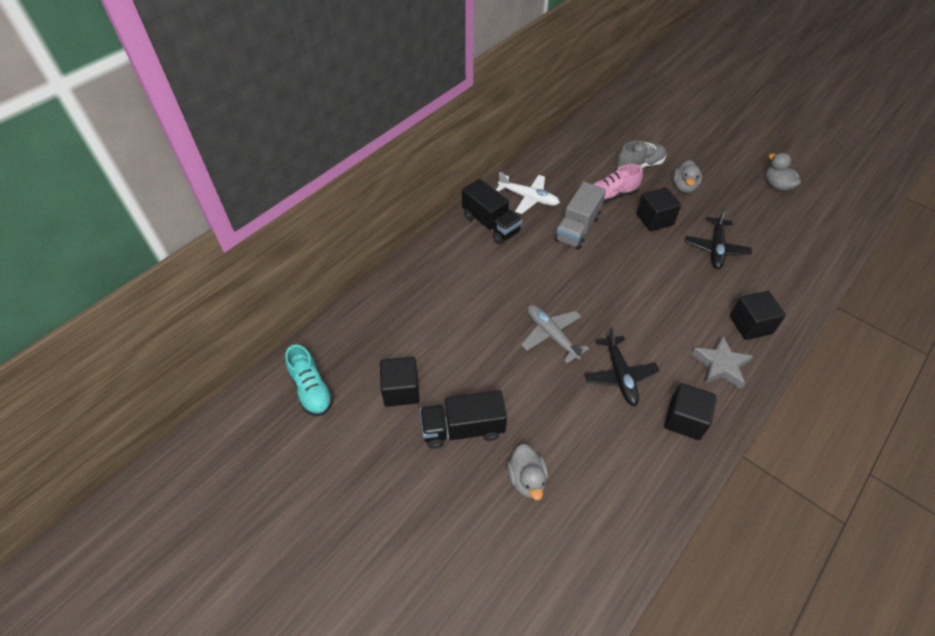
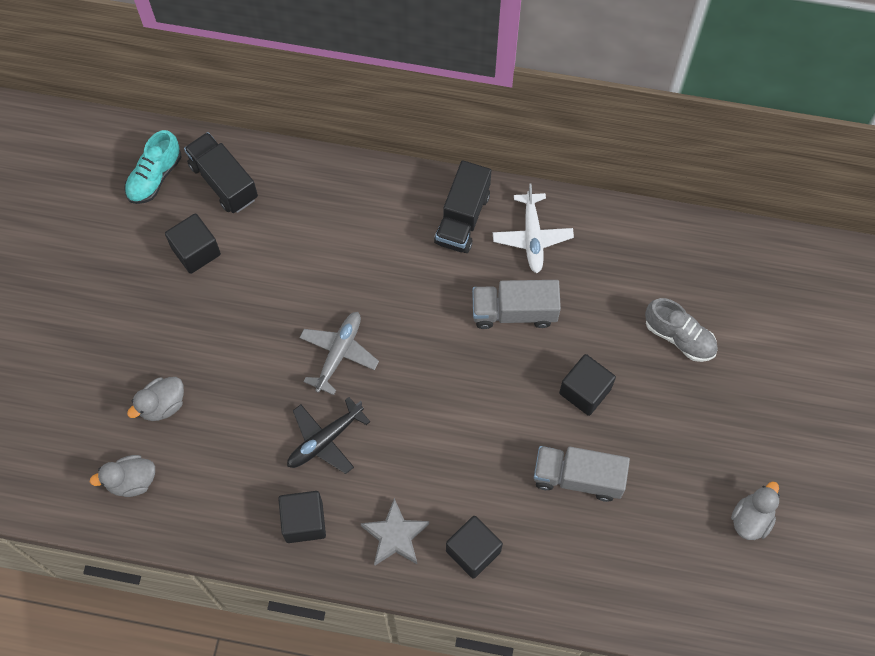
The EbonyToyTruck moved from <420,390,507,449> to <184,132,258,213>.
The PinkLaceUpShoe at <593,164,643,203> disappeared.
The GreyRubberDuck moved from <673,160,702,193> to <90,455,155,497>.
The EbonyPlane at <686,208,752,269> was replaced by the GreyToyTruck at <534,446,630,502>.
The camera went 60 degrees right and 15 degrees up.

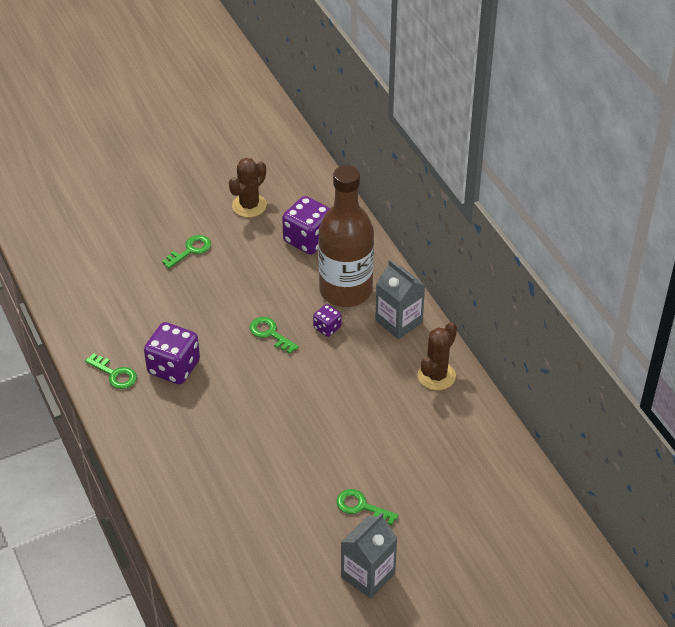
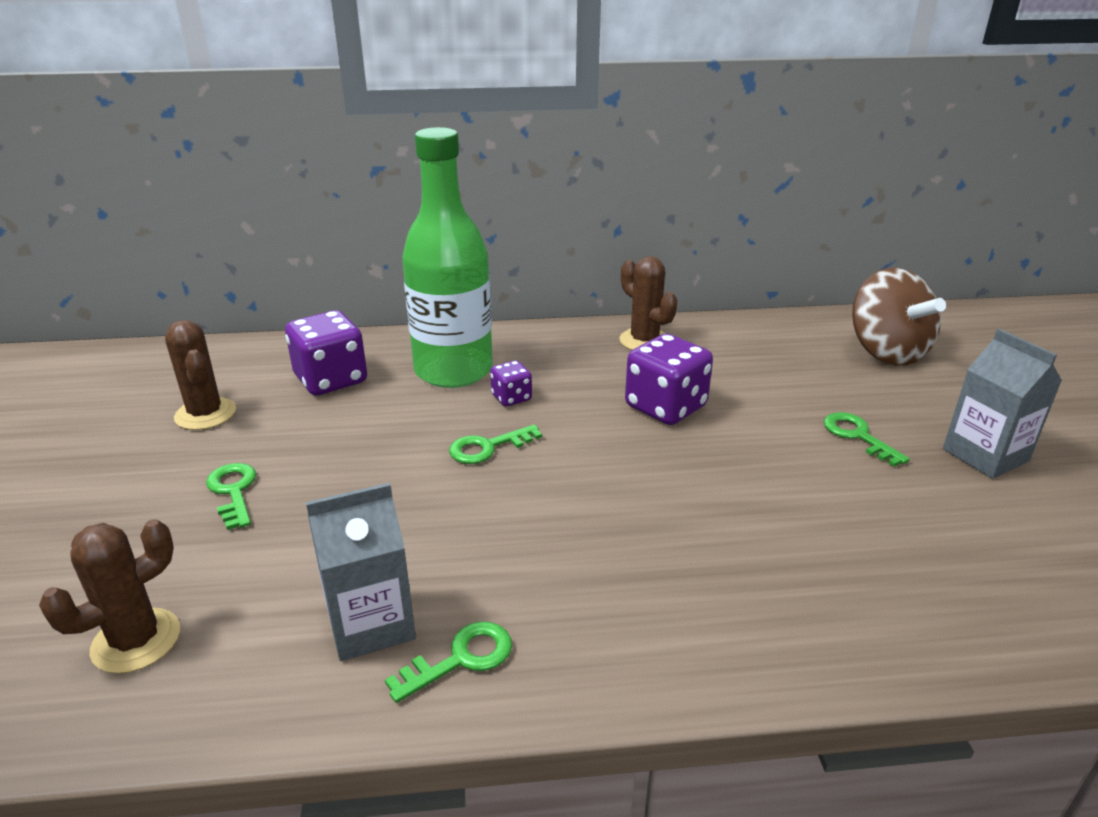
The PurpleDie moved from <144,322,200,384> to <625,334,713,425>.
The RussetDrinkBottle at <318,165,374,307> became the GreenDrinkBottle at <402,127,493,388>.
The GreenKey at <336,489,398,525> turned 105 degrees clockwise.
The GreyCarton moved from <375,260,425,339> to <306,483,416,661>.
The RussetSaguaroCactus at <39,519,180,674> appeared.
The RussetWhirligig at <852,268,946,366> appeared.
The camera went 70 degrees left and 15 degrees down.

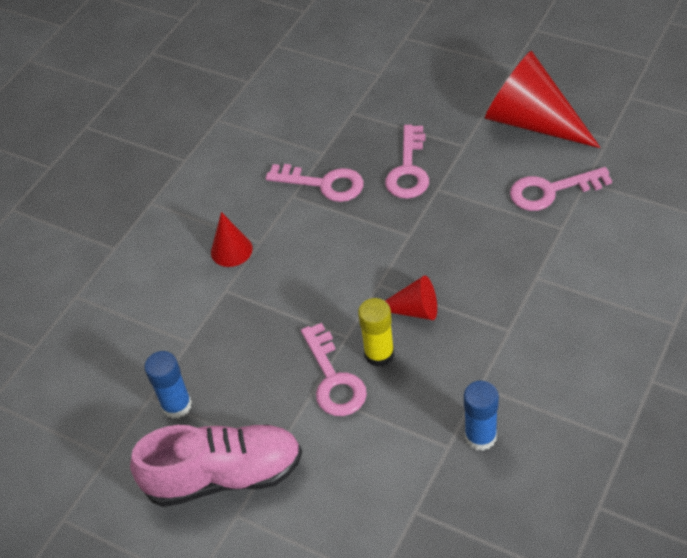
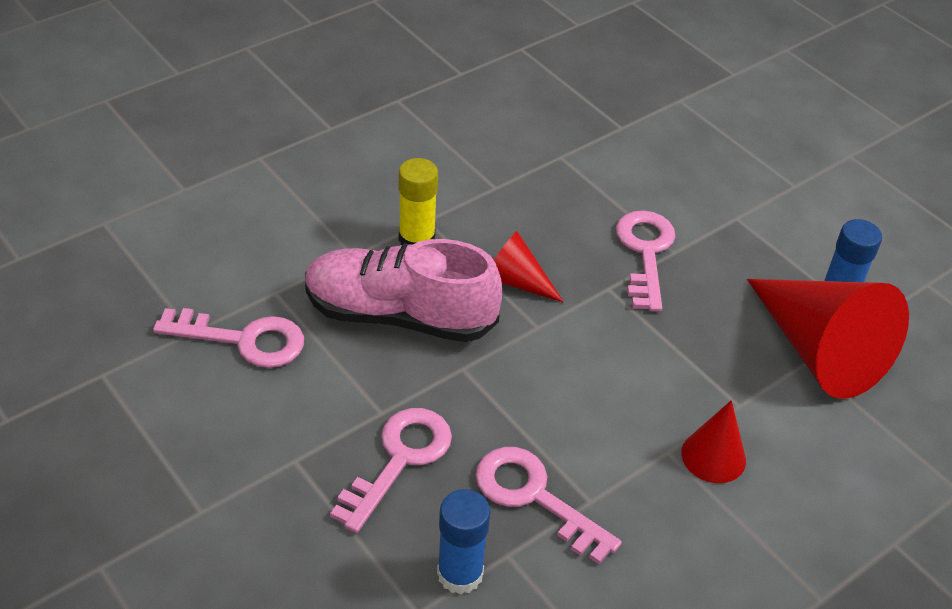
The PinkLaceUpShoe moved from <130,424,302,507> to <305,239,502,342>.
The YellowGlue moved from <358,298,394,367> to <399,158,438,245>.
The RoyalBlueGlue moved from <464,381,499,451> to <437,489,491,595>.
The ScarletCone moved from <485,51,601,148> to <747,279,909,399>.
The camera went 165 degrees left and 5 degrees down.

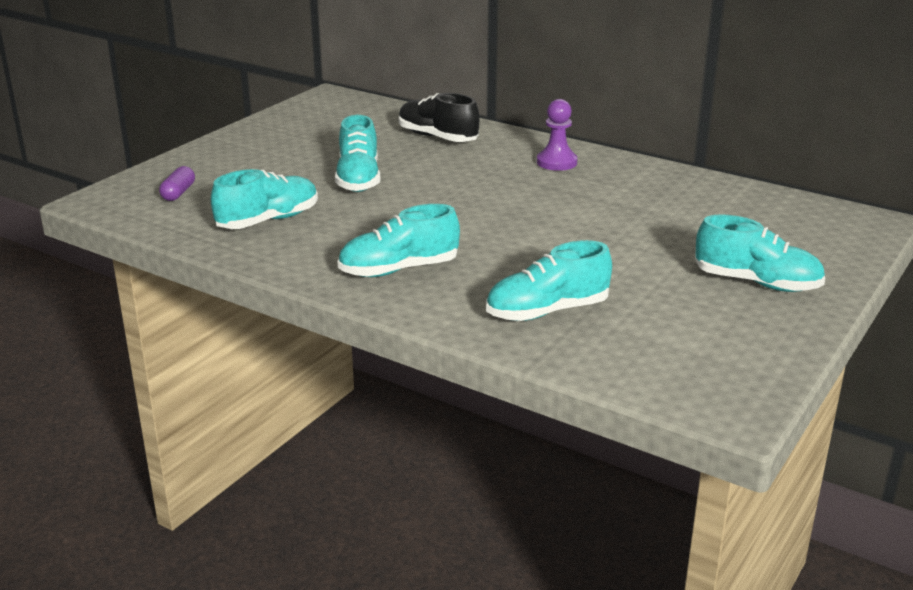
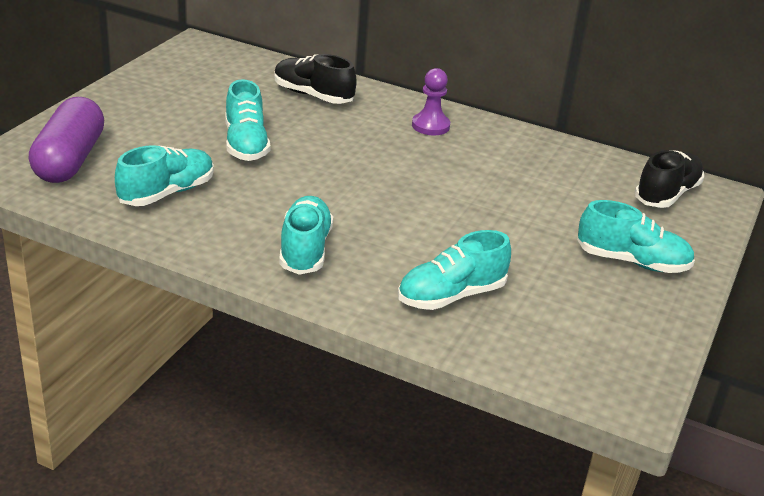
The PurpleCapsule at <159,166,195,201> changed to 2.30 times the size.
The TealLaceUpShoe at <337,204,460,277> turned 120 degrees clockwise.
The EbonyLaceUpShoe at <635,150,704,208> appeared.
The camera went 10 degrees left and 5 degrees up.

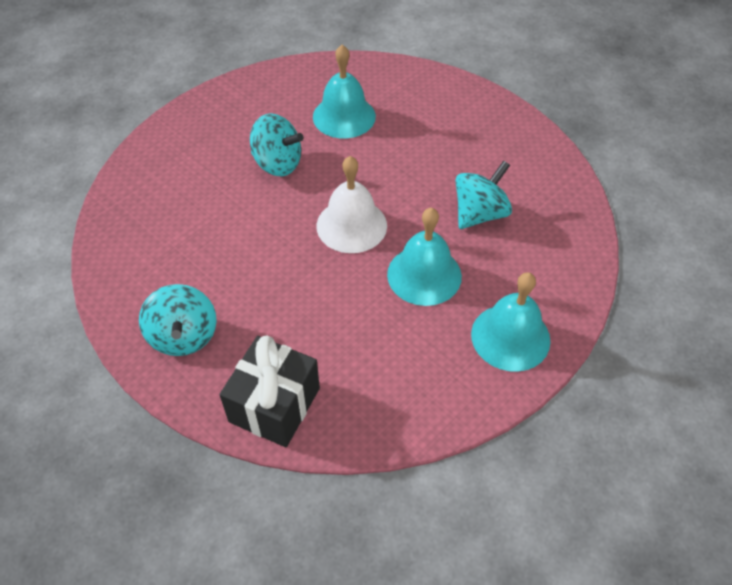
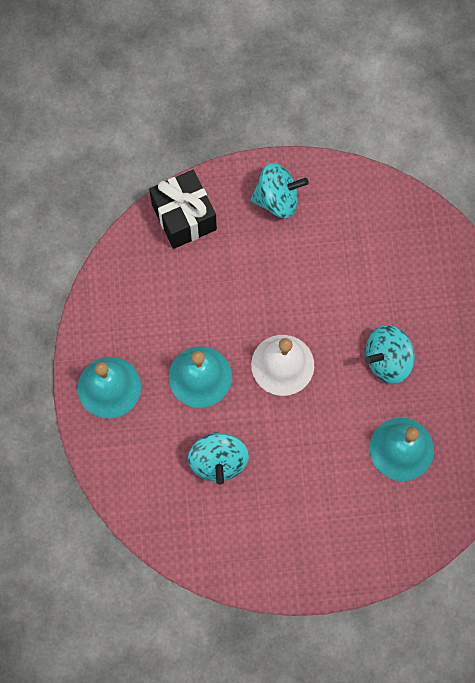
The TealWhirligig at <139,284,217,356> turned 150 degrees clockwise.
The camera went 130 degrees right and 20 degrees up.

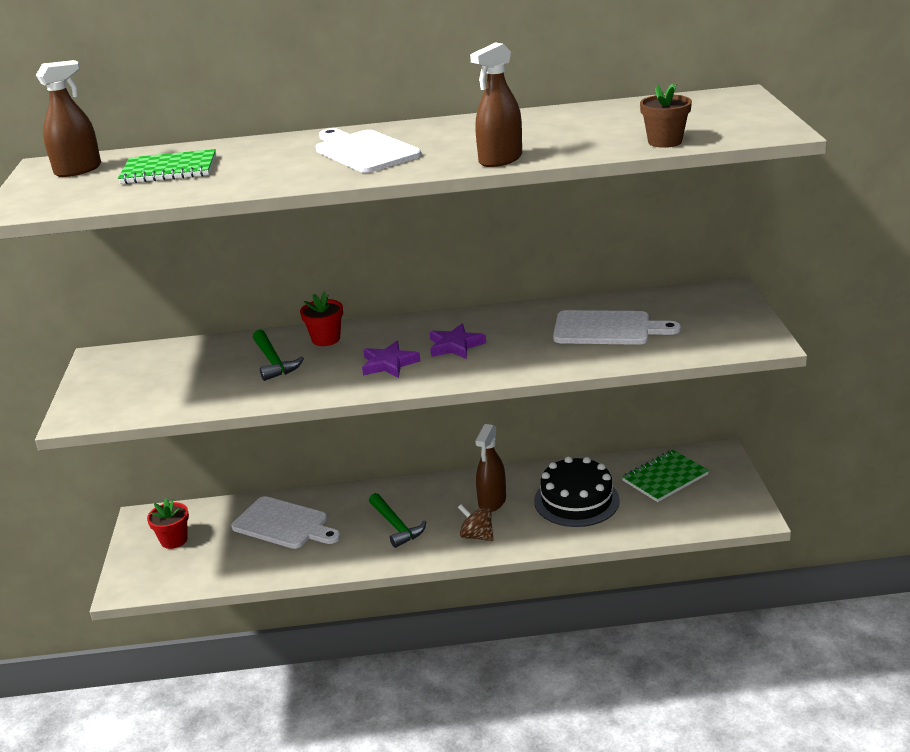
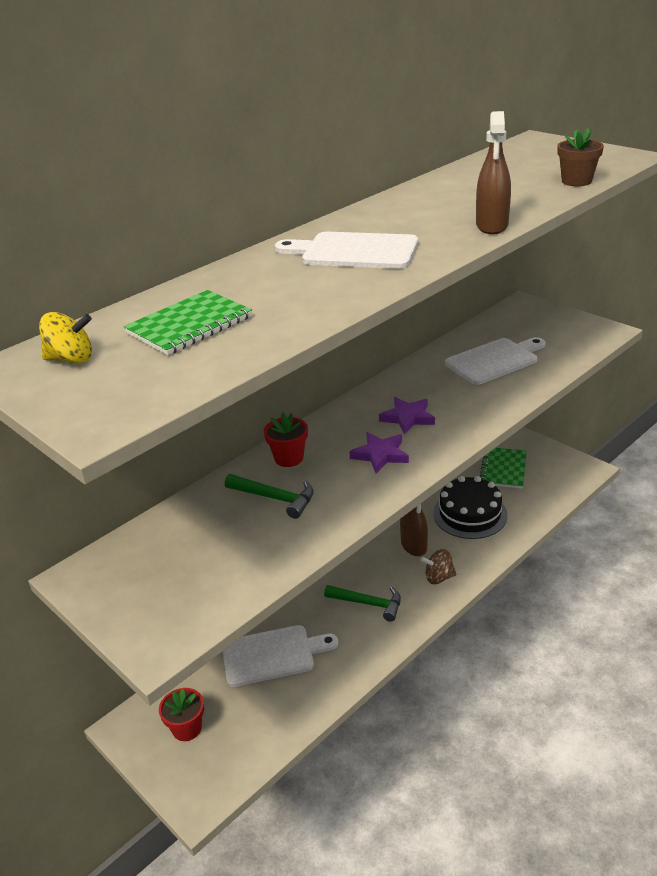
The RussetSprayBottle at <36,60,101,177> was replaced by the YellowWhirligig at <39,312,92,364>.
The camera went 40 degrees left and 5 degrees up.

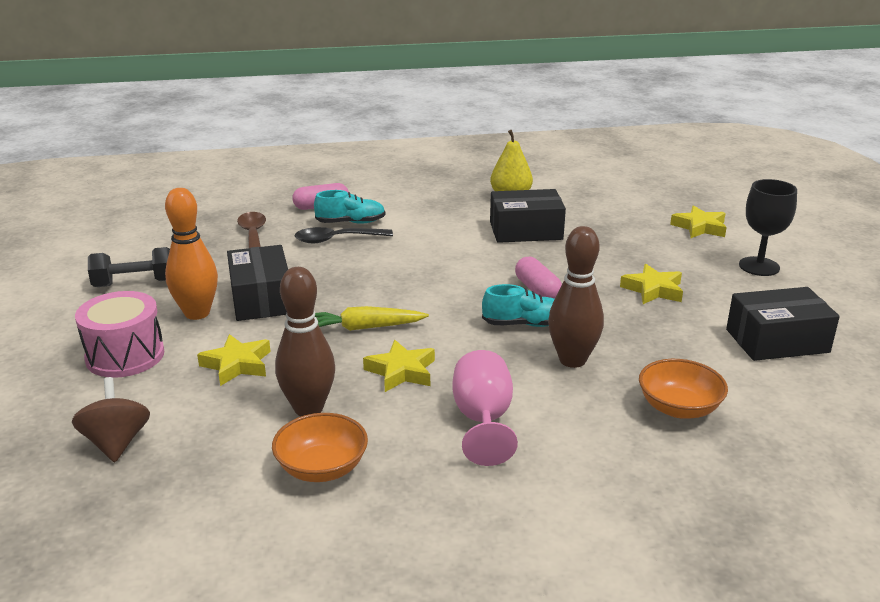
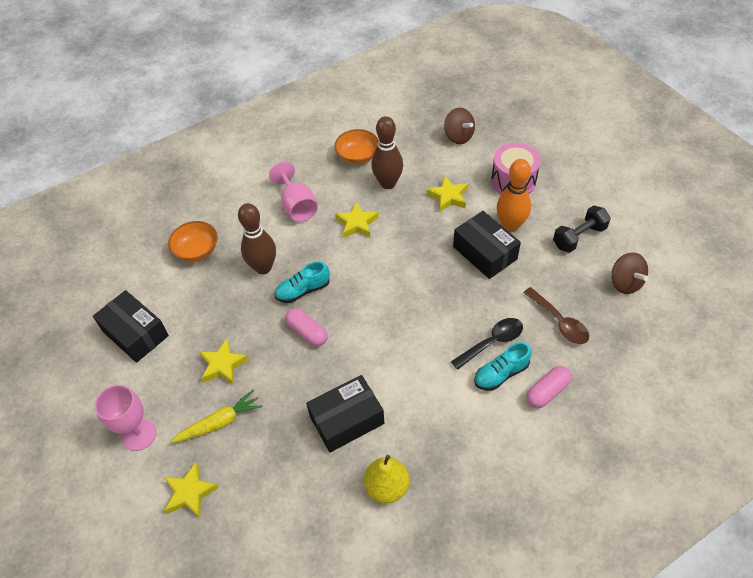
The YellowCarrot moved from <315,306,429,331> to <171,390,262,443>.
The EbonyParcel at <726,287,840,361> turned 75 degrees clockwise.
The EbonyGoblet at <739,179,797,276> became the PinkGoblet at <95,385,156,451>.
The RussetWhirligig at <611,252,648,294> appeared.
The camera went 160 degrees right and 25 degrees up.

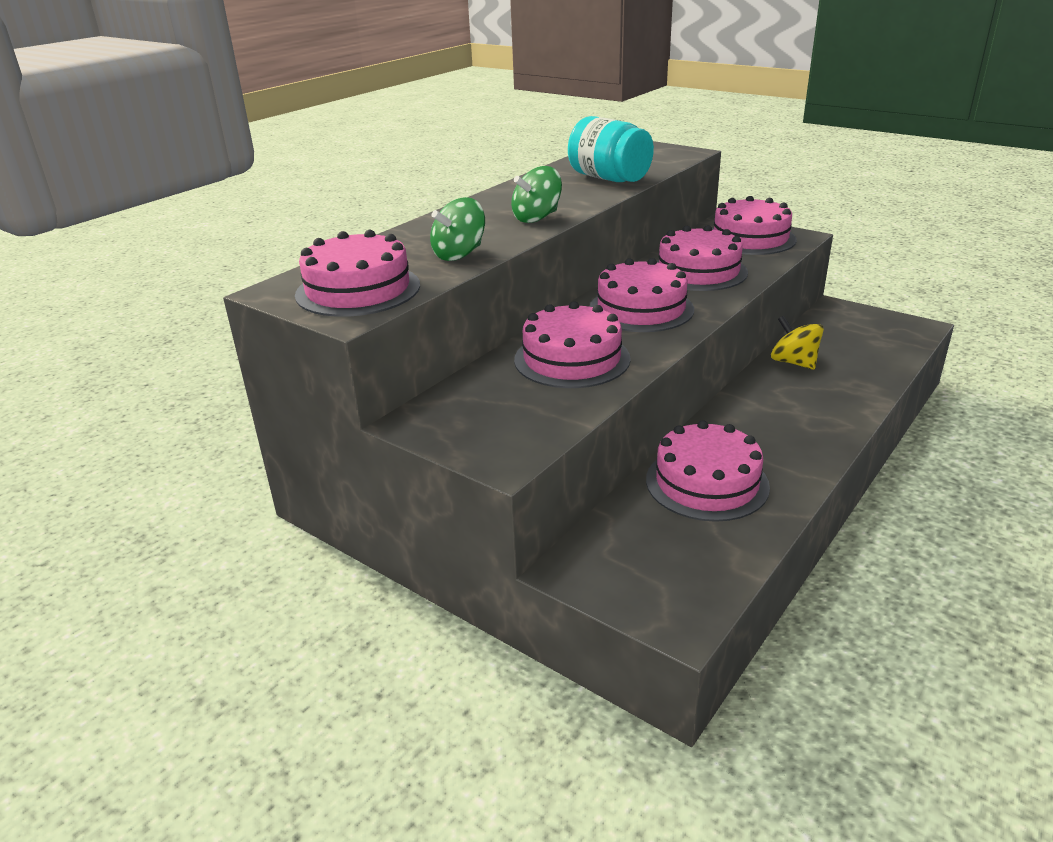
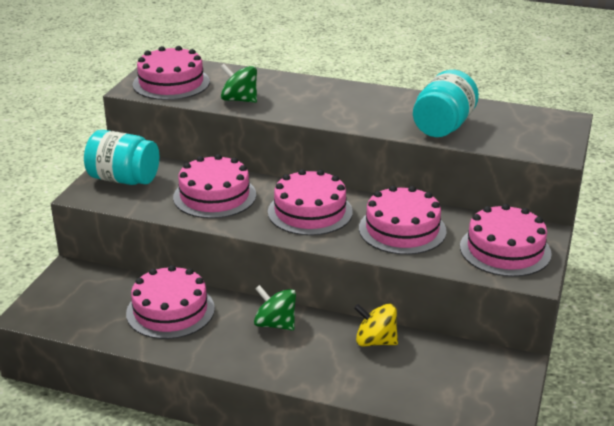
The GreenWhirligig moved from <511,166,562,223> to <254,285,296,330>.
The YellowWhirligig at <771,316,824,370> turned 105 degrees counterclockwise.
The TealJamJar at <84,130,159,185> appeared.
The camera went 70 degrees right and 0 degrees up.

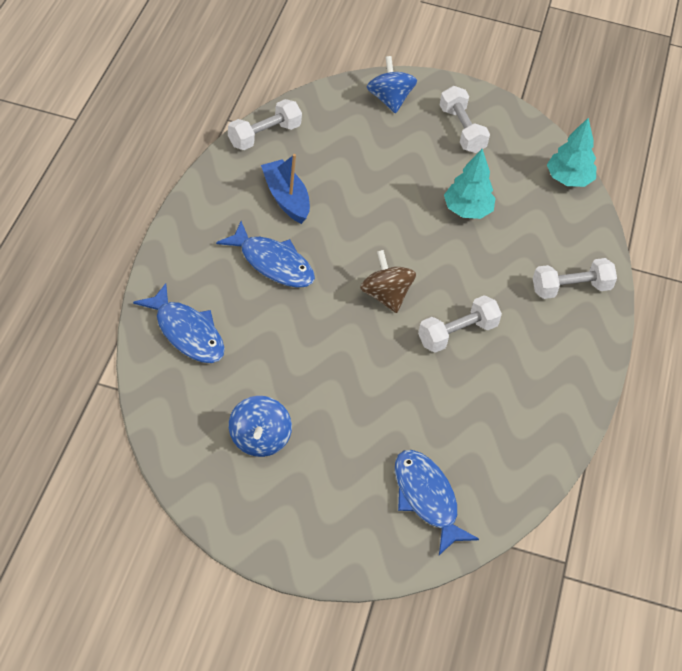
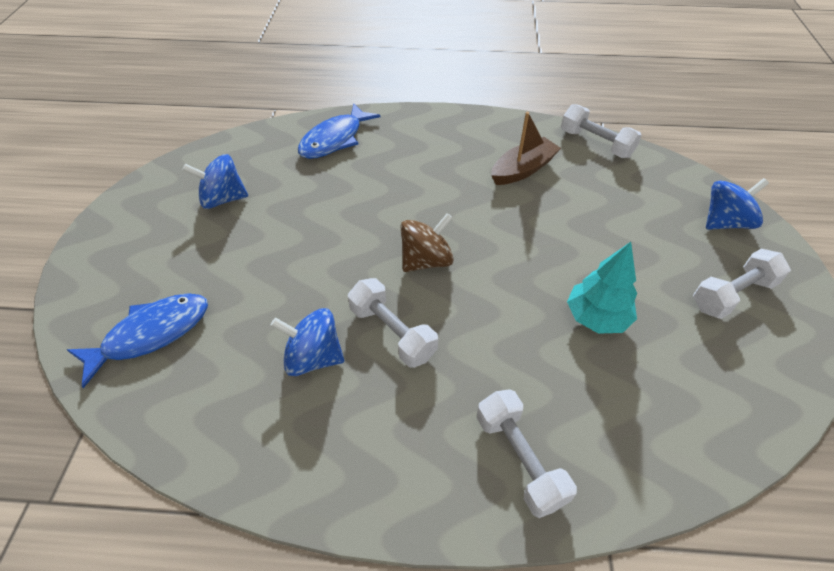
The RoyalBlueFishFigure at <216,221,315,288> disappeared.
The RoyalBlueSailboat at <261,154,310,224> became the RussetSailboat at <491,112,561,185>.
The TealTree at <547,118,596,187> disappeared.
The RoyalBlueWhirligig at <271,308,344,376> appeared.
The camera went 85 degrees right and 0 degrees up.

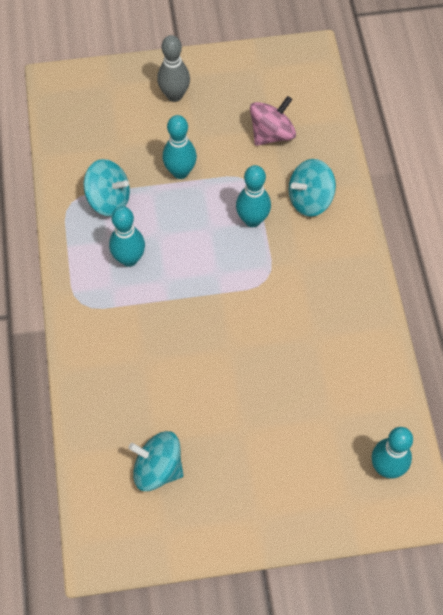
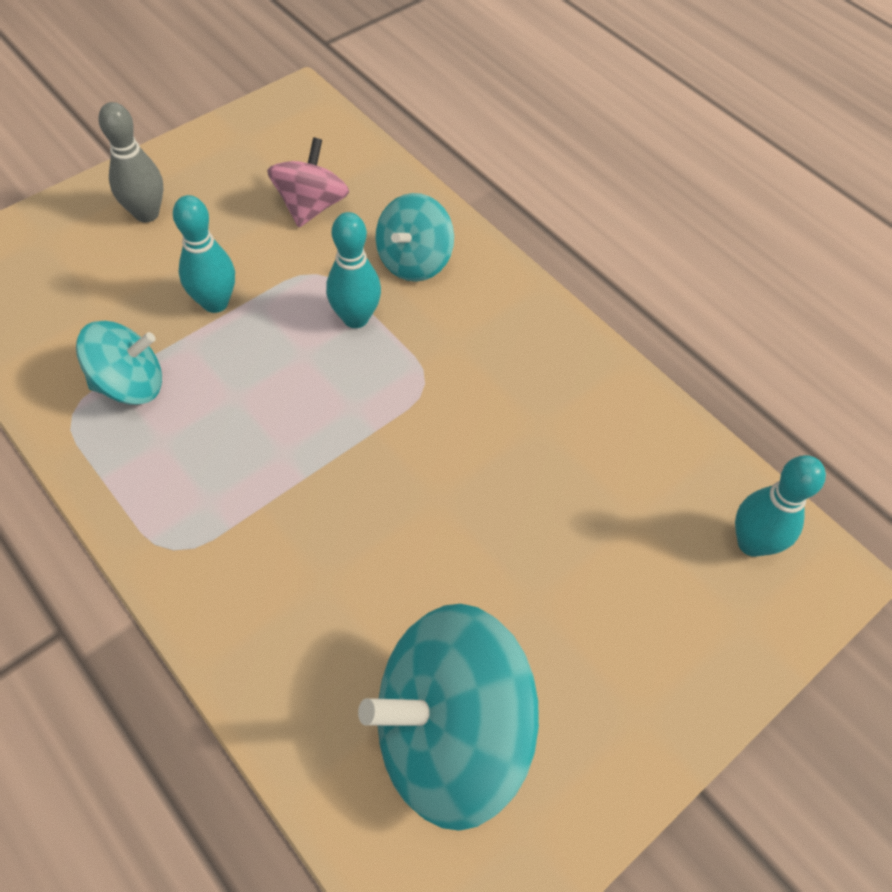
The TealSkittle at <109,206,145,267> disappeared.
The TealWhirligig at <129,431,183,491> changed to 1.76 times the size.
The camera went 35 degrees left and 5 degrees down.

